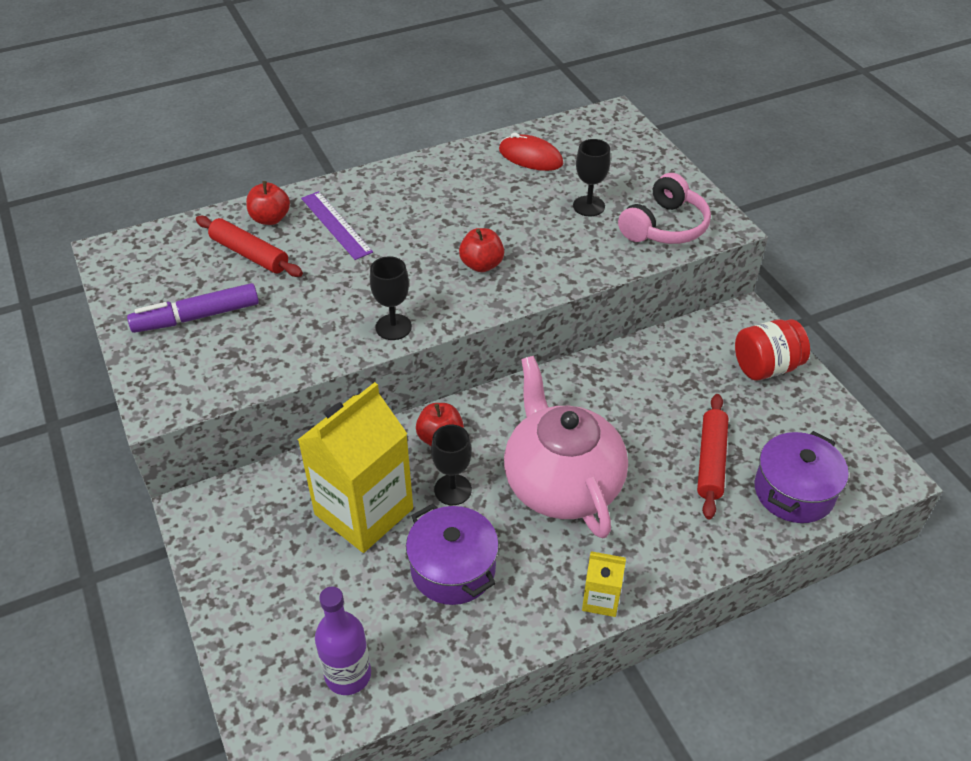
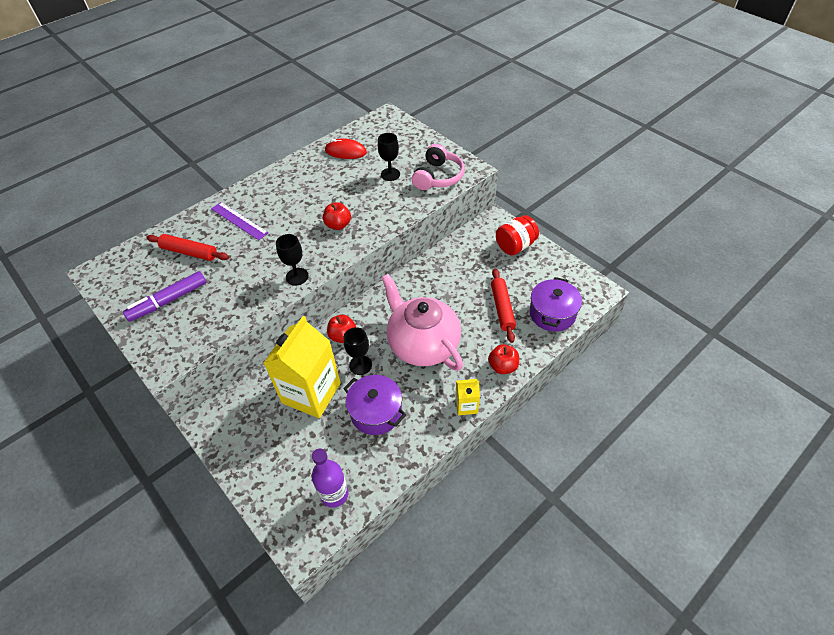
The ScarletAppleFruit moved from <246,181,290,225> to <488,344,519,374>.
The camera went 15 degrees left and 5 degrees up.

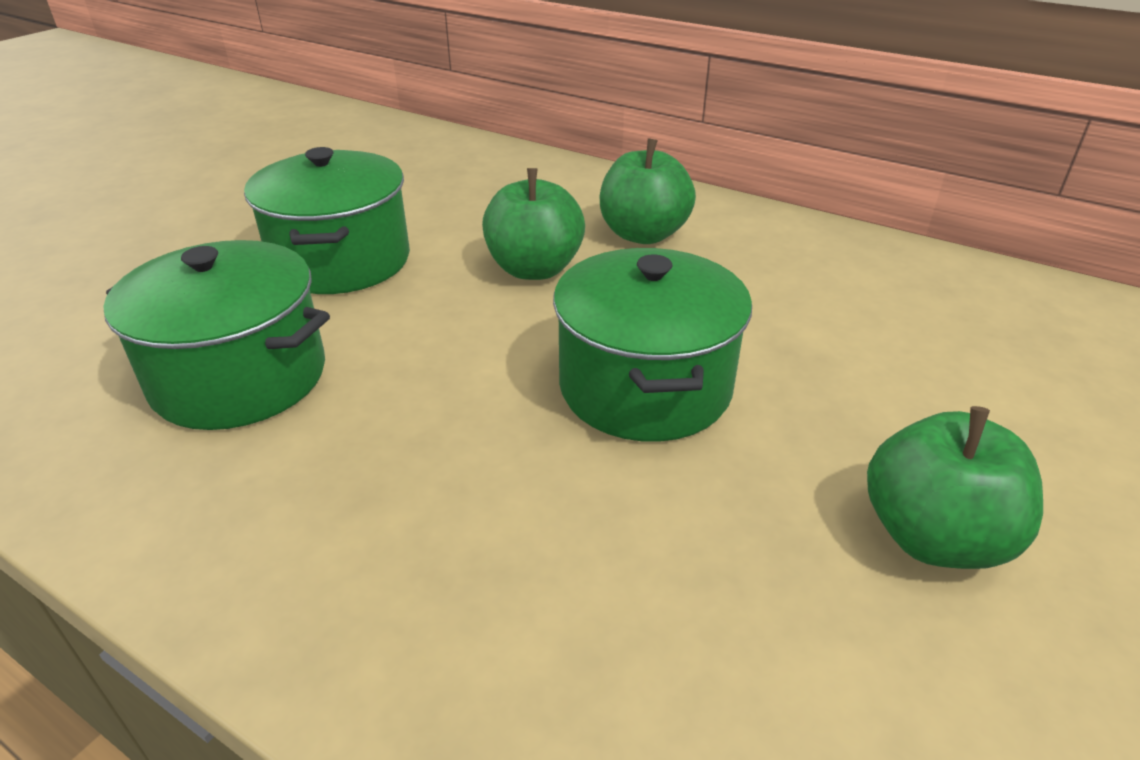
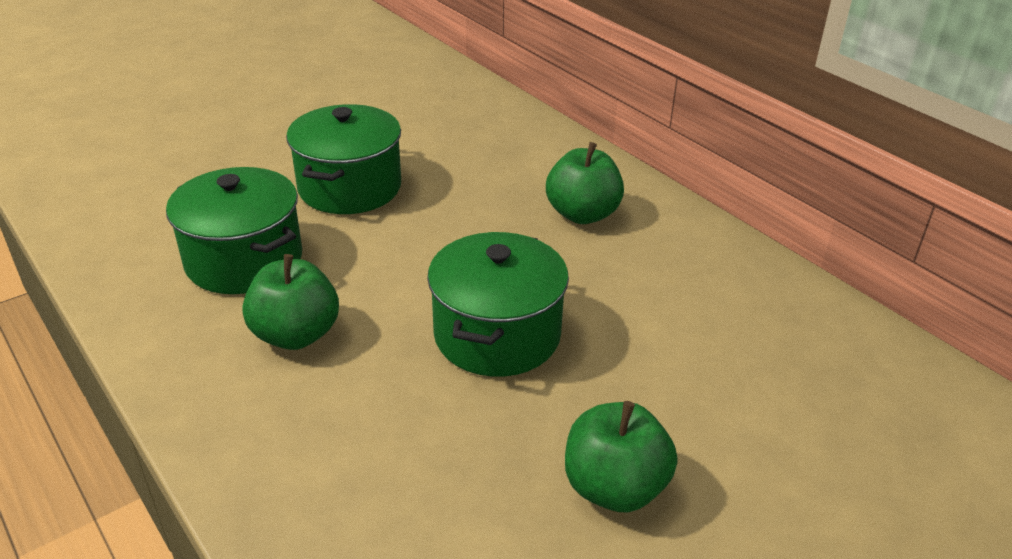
The GreenAppleFruit moved from <482,168,585,280> to <242,254,339,350>.
The camera went 20 degrees right and 0 degrees up.

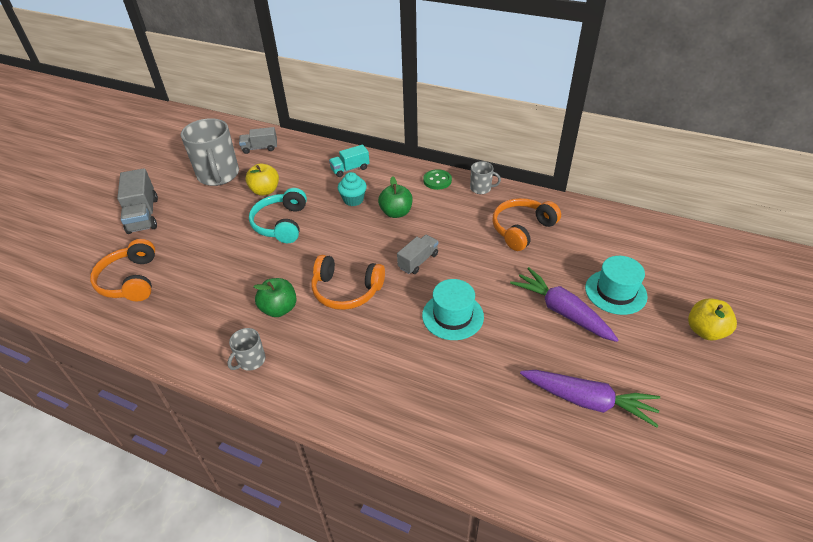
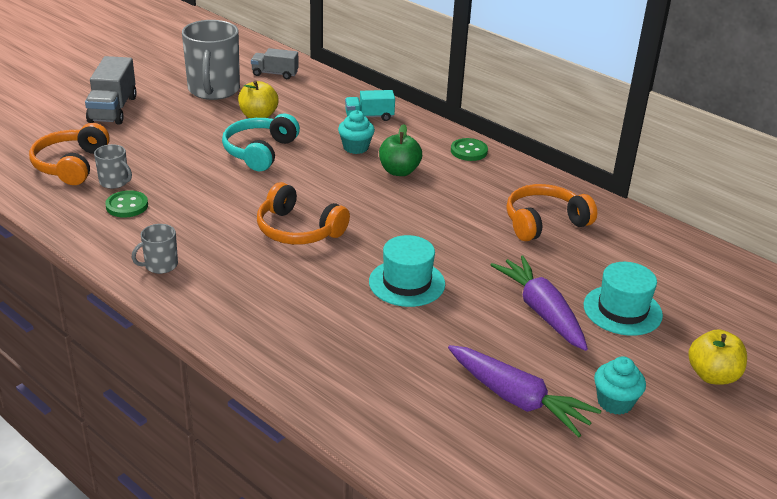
The GreenAppleFruit at <253,278,297,317> disappeared.
The GreyToyTruck at <397,235,438,274> disappeared.
The GreyCoffeeMug moved from <470,161,501,194> to <94,144,132,189>.
The GreenSewingButton at <105,190,148,217> appeared.
The TealFairyCake at <594,356,646,415> appeared.
The camera went 15 degrees right and 10 degrees down.

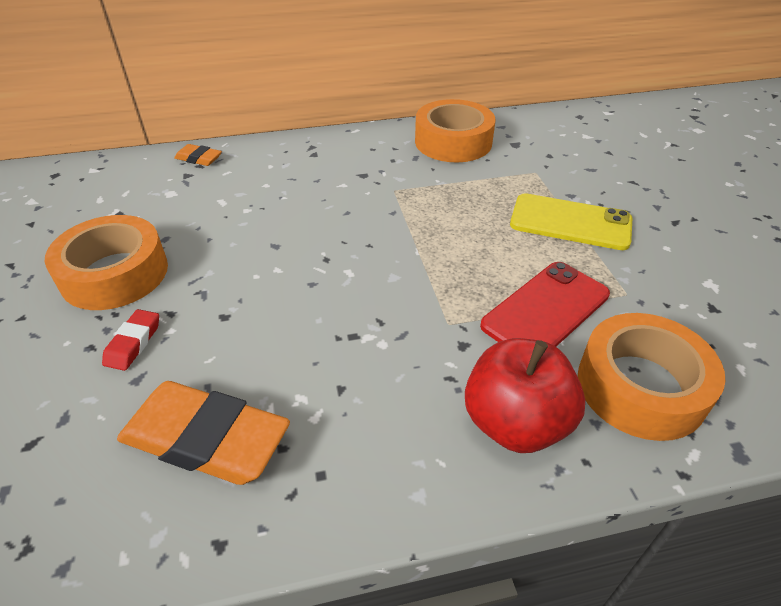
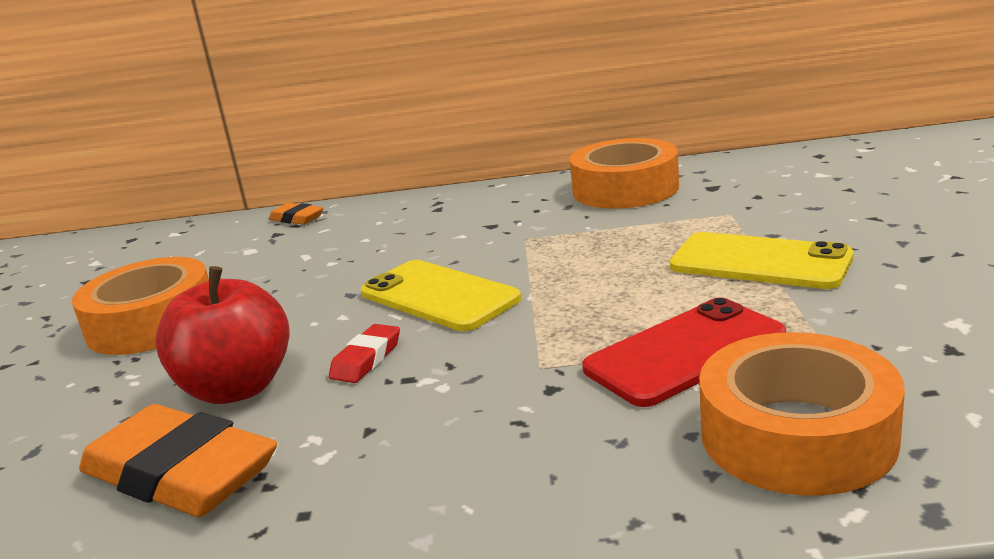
The ScarletEraser moved from <102,309,159,371> to <329,324,400,383>.
The ScarletAppleFruit moved from <465,338,585,453> to <155,266,290,404>.
The YellowPhone at <360,260,521,331> appeared.
The camera went 15 degrees right and 20 degrees down.

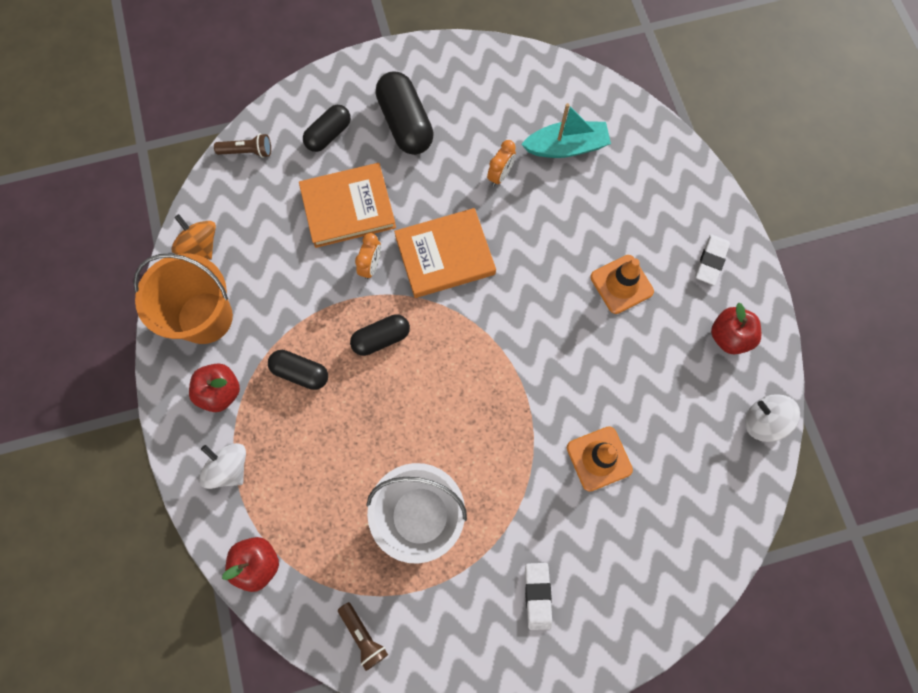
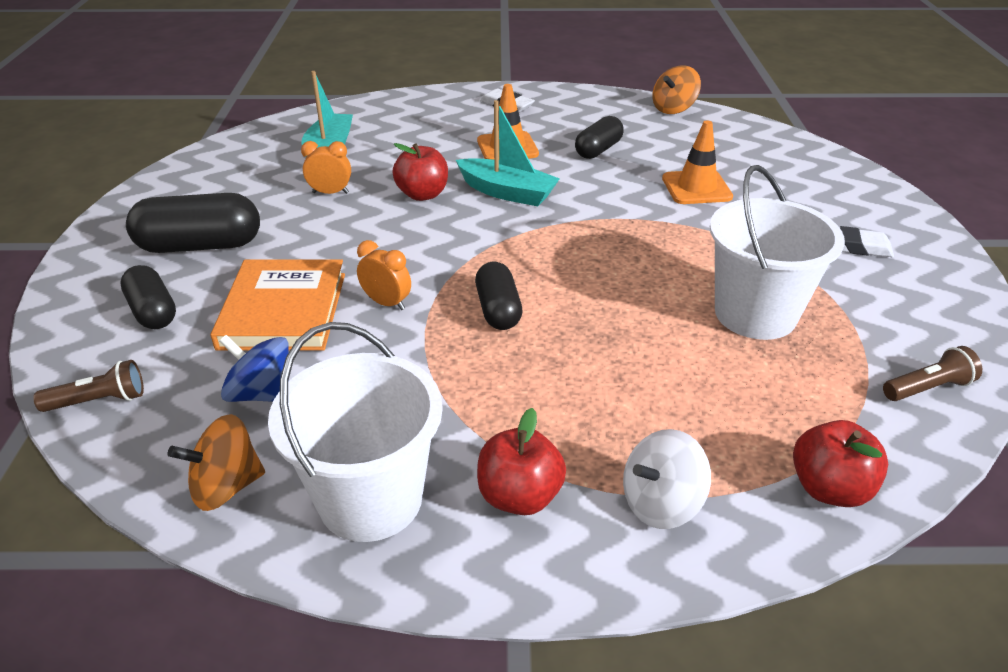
The OrangeColouredBucket at <133,253,233,344> became the PureWhiteBucket at <268,322,443,542>.
The RussetFlashlight at <214,134,271,158> turned 60 degrees clockwise.
The EbonyCapsule moved from <268,350,328,390> to <575,116,624,159>.
The OrangeColouredHardcover at <394,208,496,298> disappeared.
The OrangeColouredClock at <487,140,516,186> turned 45 degrees counterclockwise.
The ScarletAppleFruit moved from <711,303,761,354> to <393,143,448,201>.
The PureWhiteWhirligig at <745,394,800,442> became the OrangeColouredWhirligig at <652,65,701,114>.
The RoyalBlueWhirligig at <219,335,289,402> appeared.
The TealSailboat at <456,100,560,206> appeared.
The camera went 75 degrees left and 35 degrees down.

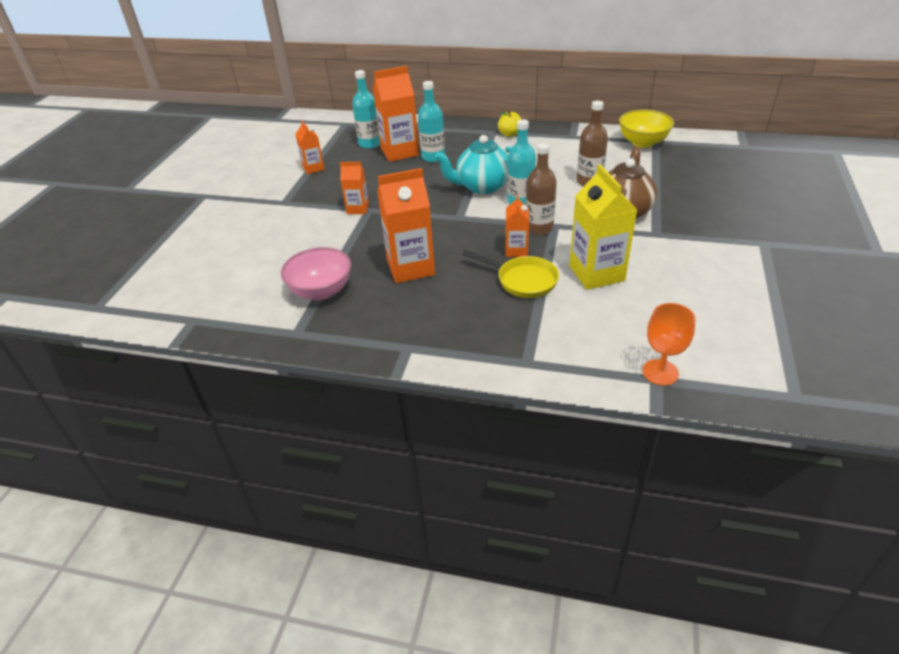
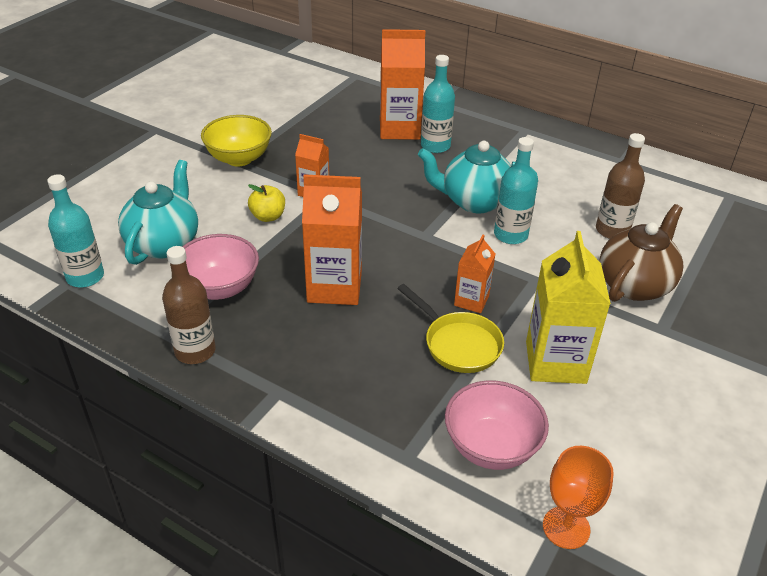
The OrangeColouredCarton at <295,121,324,174> disappeared.
The TealDrinkBottle moved from <352,70,380,149> to <47,174,104,288>.
The YellowAppleFruit moved from <498,110,521,137> to <248,184,285,222>.
The RussetDrinkBottle moved from <526,143,557,235> to <162,246,216,364>.
The YellowServingBowl moved from <619,110,674,148> to <201,115,272,166>.
The TealChinaTeapot at <118,160,198,265> appeared.
The PinkServingBowl at <445,380,549,470> appeared.
The camera went 15 degrees right and 0 degrees up.

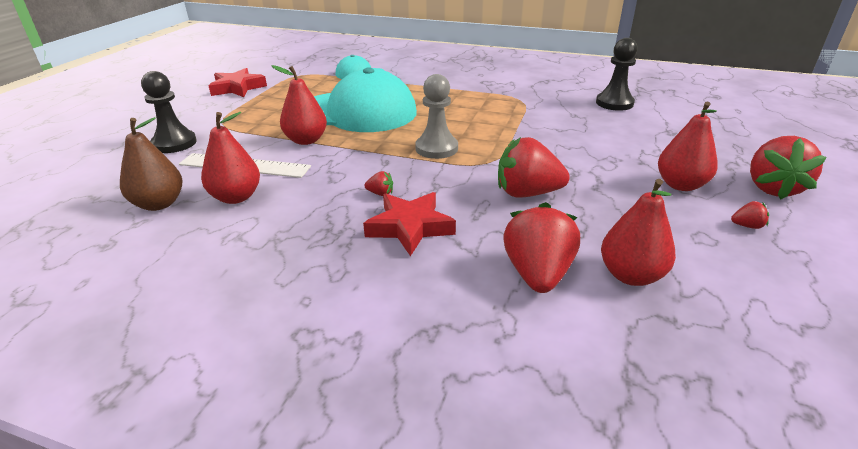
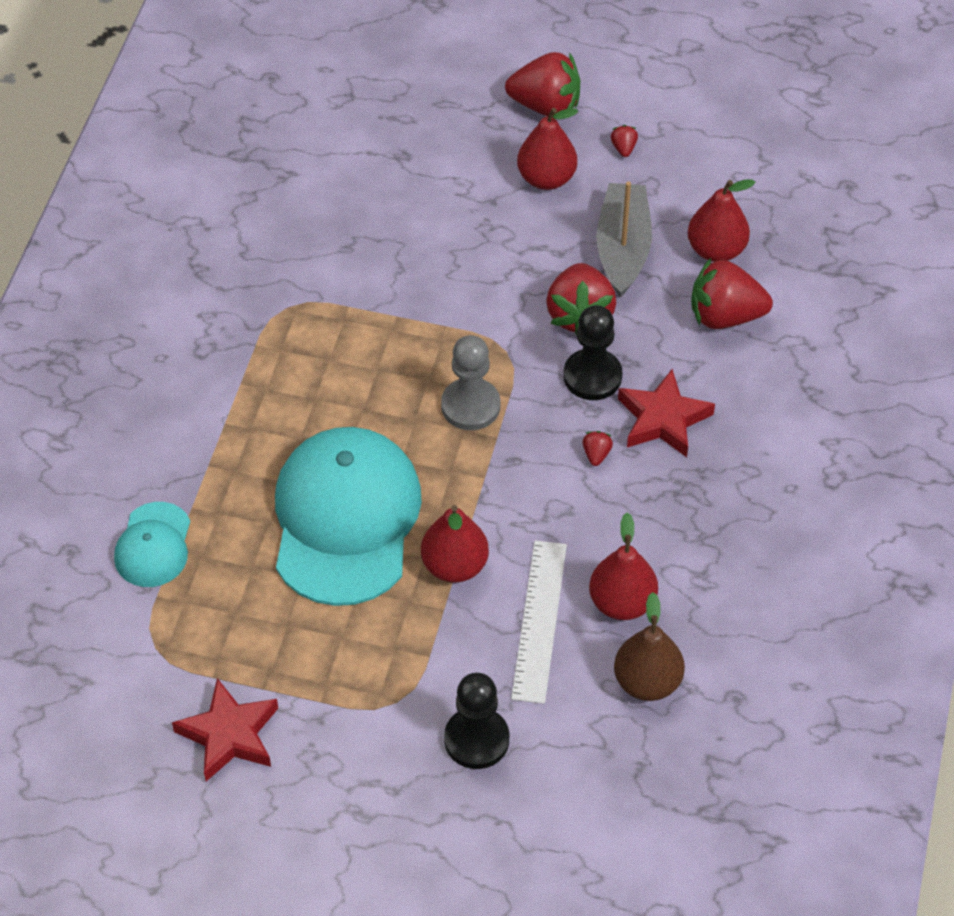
The EbonyPawn moved from <596,38,638,111> to <563,305,622,400>.
The GreySailboat at <596,181,652,297> appeared.
The camera went 95 degrees left and 20 degrees up.

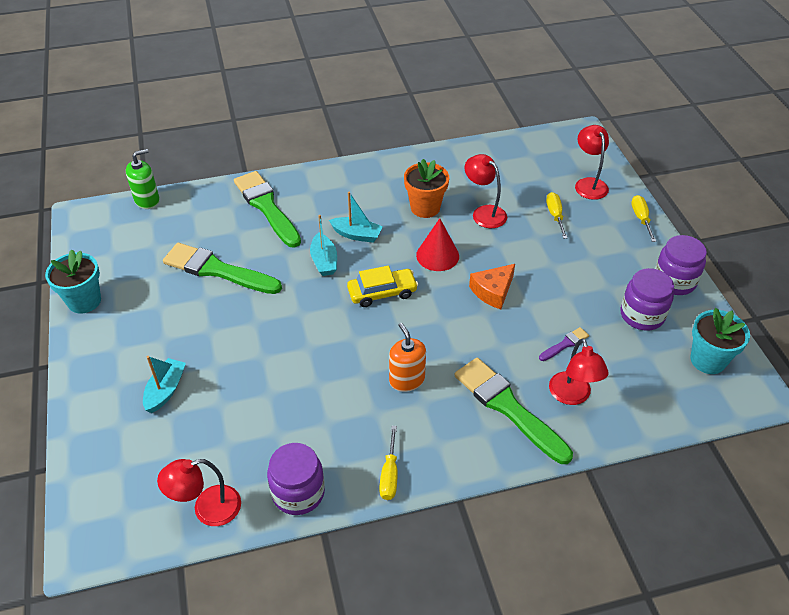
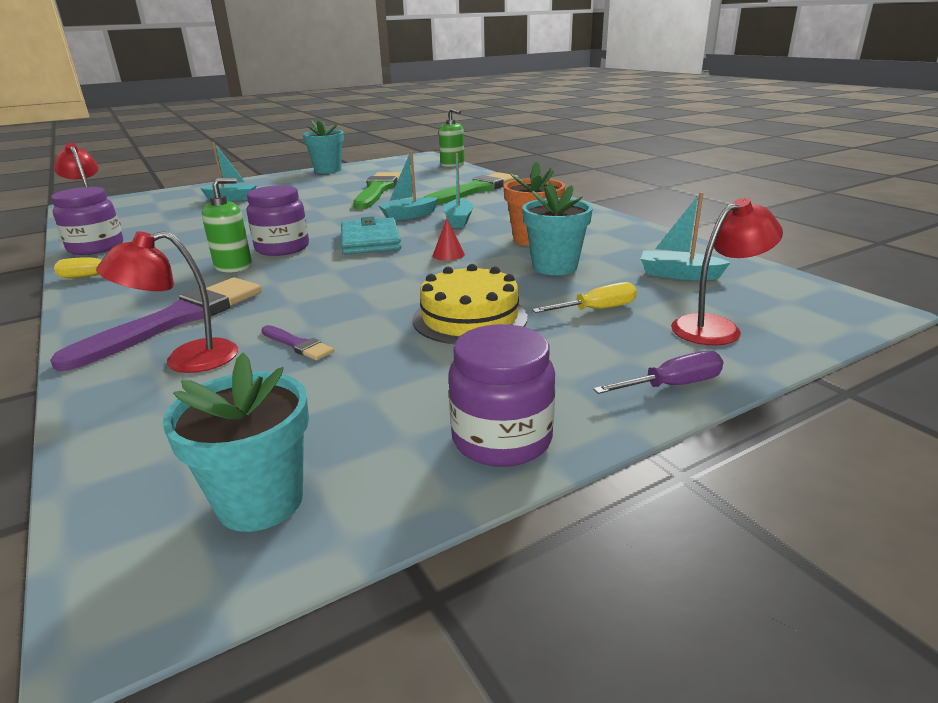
The YellowAutomobile at <347,266,418,307> was replaced by the TealCardWallet at <341,216,401,255>.
The OrangeColouredSoapPump at <389,323,426,392> became the GreenSoapPump at <201,178,252,273>.
The ScarletCone at <416,218,459,271> changed to 0.56 times the size.
The GreenPaintbrush at <455,358,573,464> became the PurplePaintbrush at <50,278,261,371>.
The ScarletReadingLamp at <465,154,507,228> was replaced by the TealFlowerPot at <522,182,593,275>.
The OrangeColouredCheeseWedge at <469,264,515,309> disappeared.
The PurpleJamJar moved from <620,268,674,331> to <247,185,309,256>.
The YellowHandScrewdriver at <631,195,656,242> became the PurpleHandScrewdriver at <593,351,723,394>.
The YellowLayerCake at <413,264,528,344> appeared.
The TealSailboat at <641,192,731,280> appeared.
The camera went 75 degrees right and 20 degrees down.

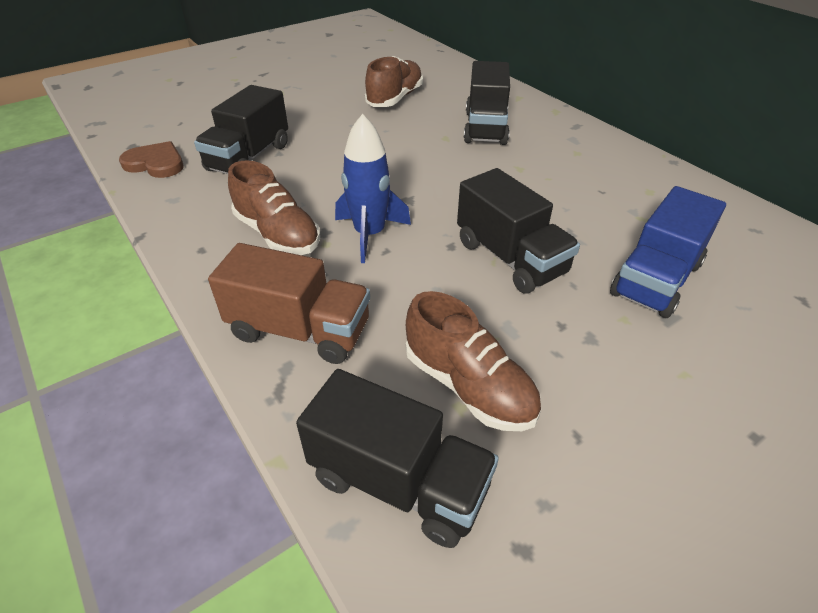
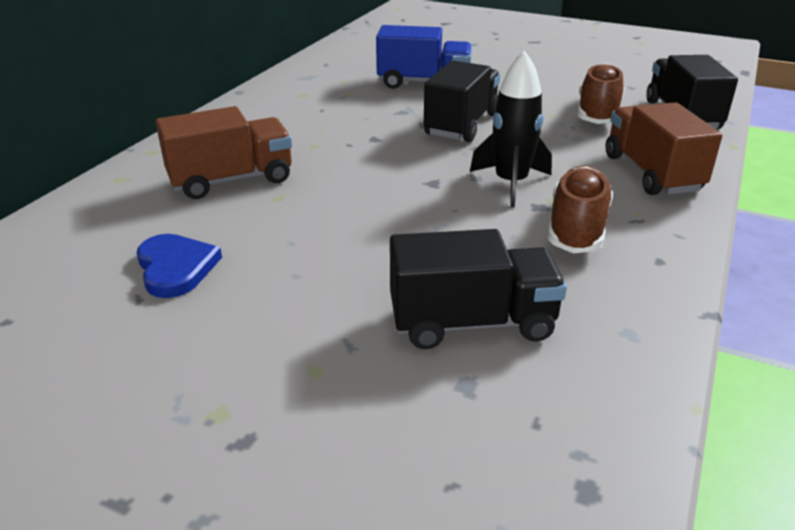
The RussetHeartShape at <119,141,184,178> disappeared.
The RoyalBlueSpaceship at <335,114,411,263> became the EbonySpaceship at <470,51,552,207>.
The RussetLaceUpShoe at <365,56,423,107> was replaced by the RoyalBlueHeartShape at <137,234,222,298>.
The EbonyToyTruck at <464,61,510,145> became the RussetToyTruck at <156,106,292,199>.
The camera went 120 degrees left and 10 degrees down.

